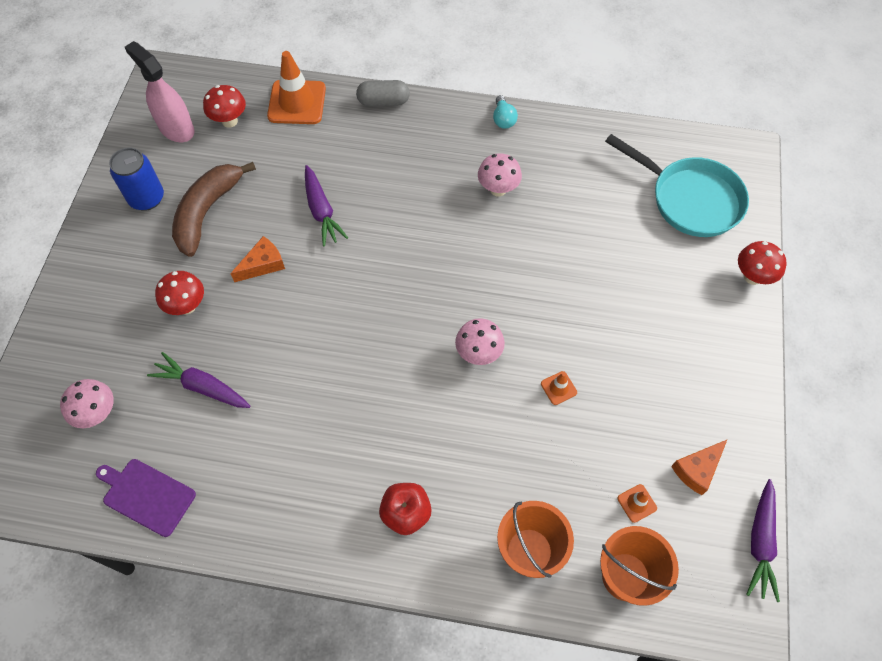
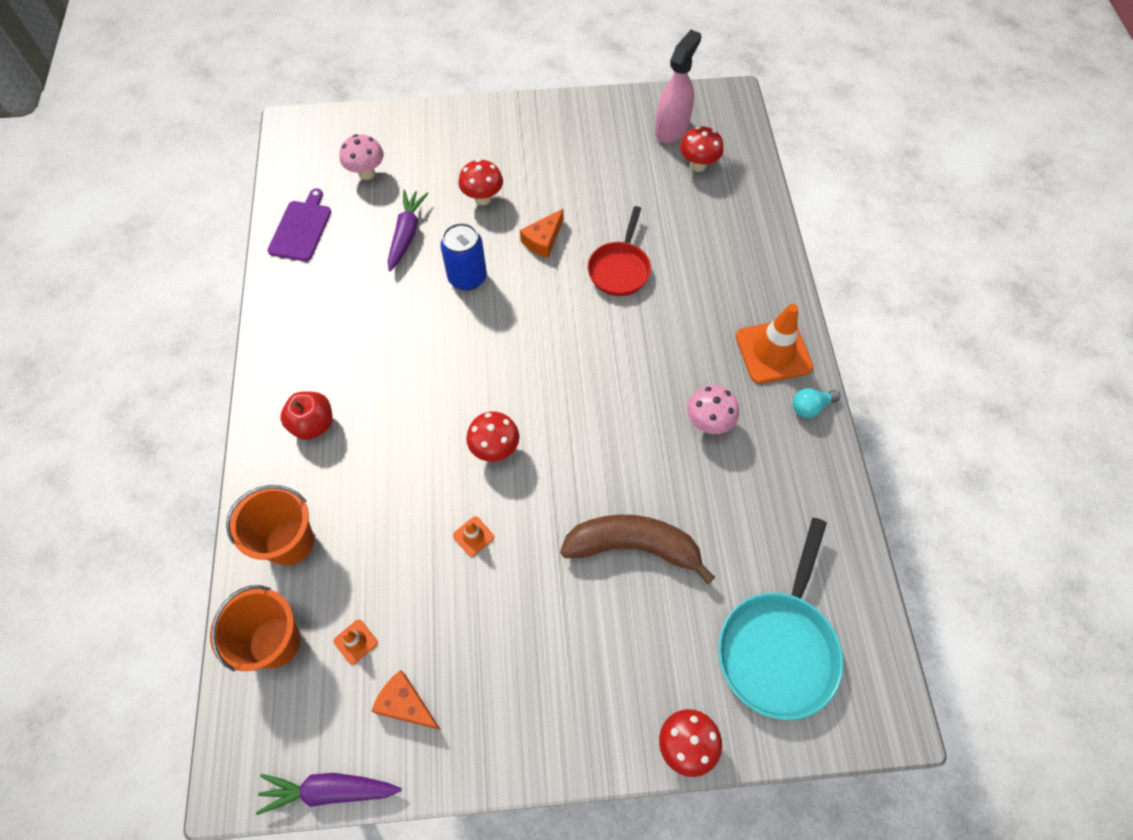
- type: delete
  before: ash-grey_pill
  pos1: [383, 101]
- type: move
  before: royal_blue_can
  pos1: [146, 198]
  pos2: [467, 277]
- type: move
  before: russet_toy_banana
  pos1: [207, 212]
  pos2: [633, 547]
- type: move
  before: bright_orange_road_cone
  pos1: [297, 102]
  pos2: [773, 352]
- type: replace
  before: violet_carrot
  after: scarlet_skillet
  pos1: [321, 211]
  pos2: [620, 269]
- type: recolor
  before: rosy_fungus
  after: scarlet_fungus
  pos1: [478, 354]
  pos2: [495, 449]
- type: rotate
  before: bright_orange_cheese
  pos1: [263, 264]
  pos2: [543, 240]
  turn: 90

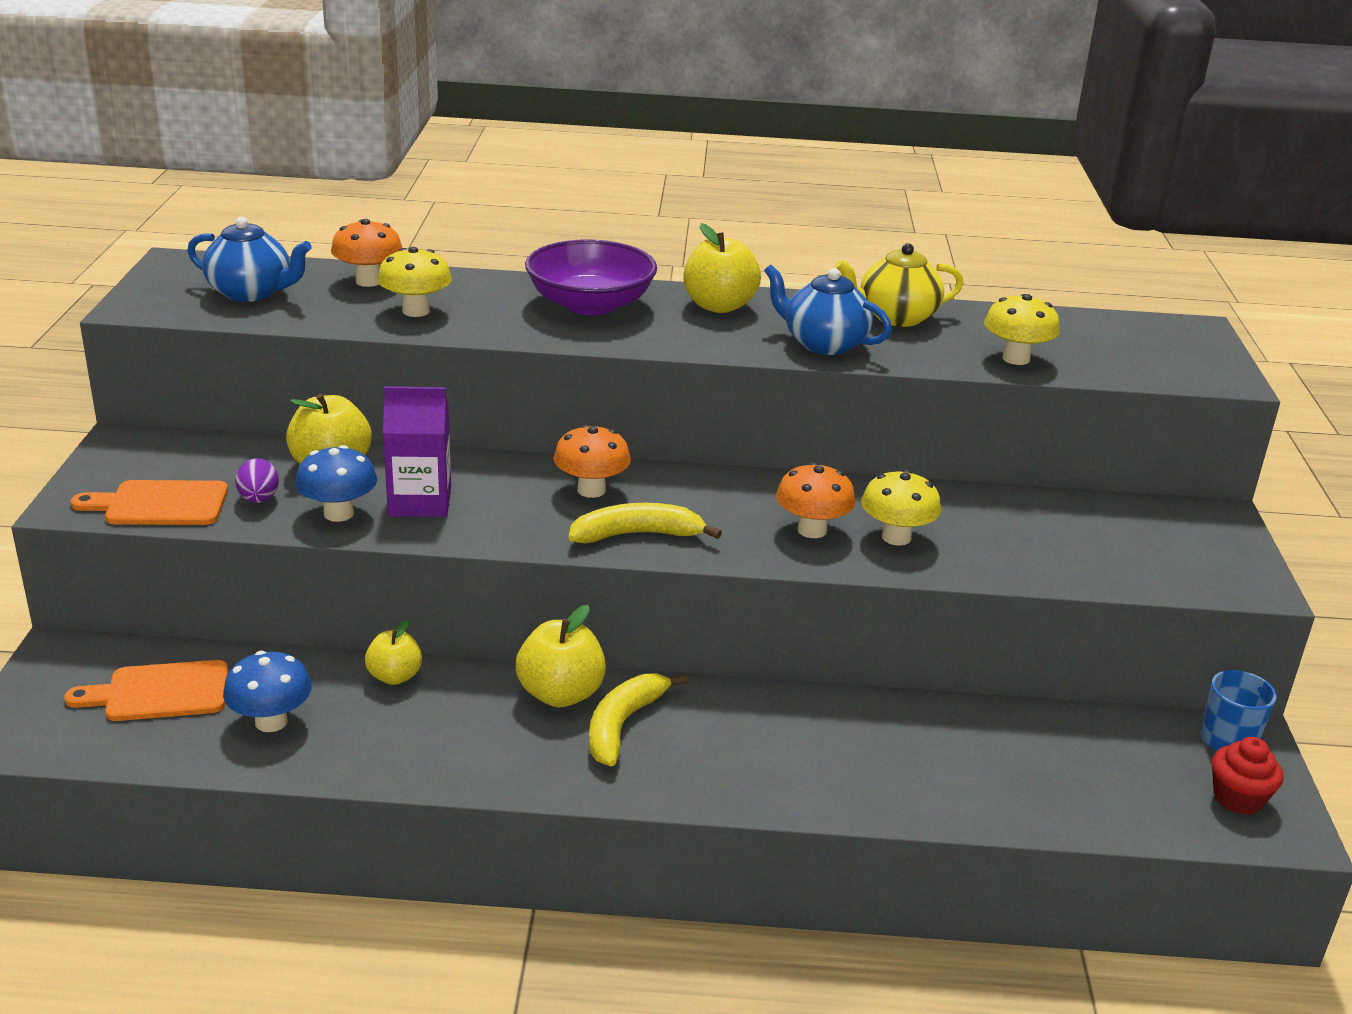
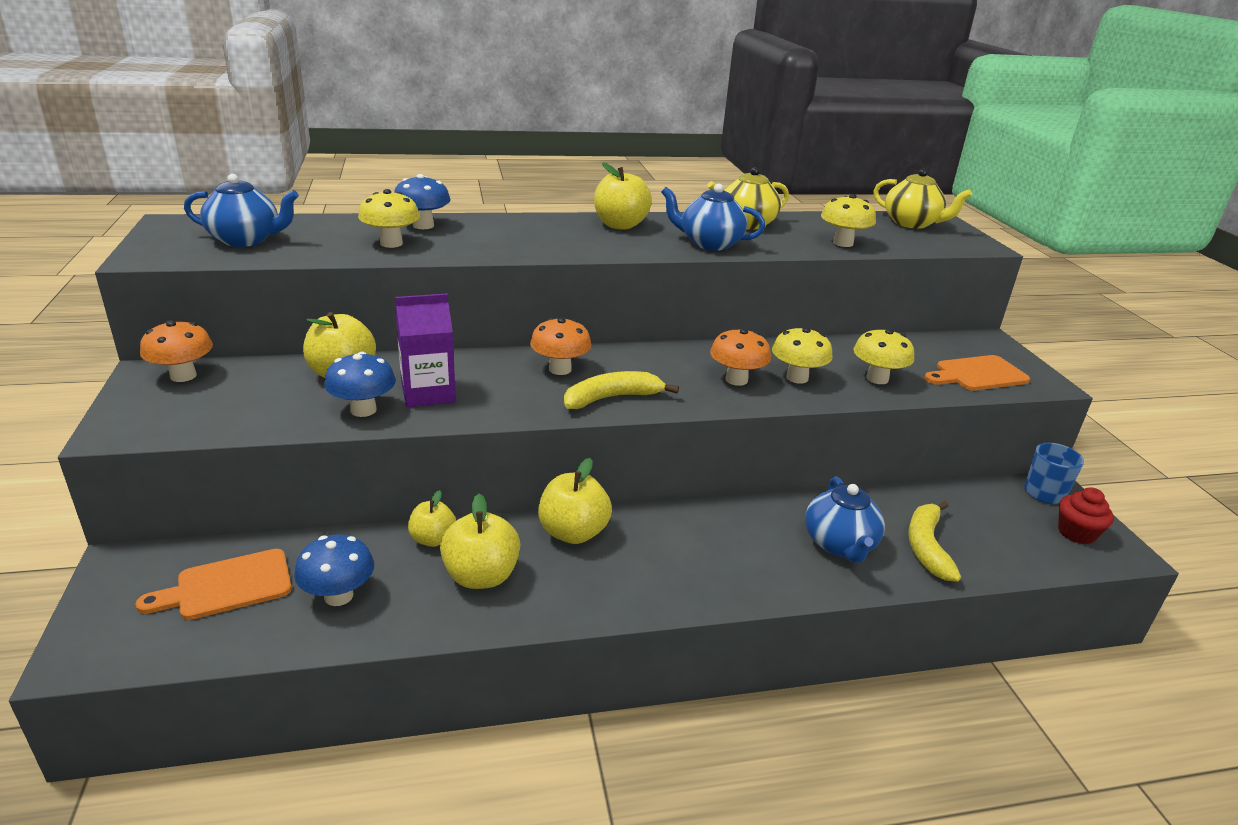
- type: delete
  before: violet_egg_shape
  pos1: [259, 499]
- type: delete
  before: violet_serving_bowl
  pos1: [590, 304]
- type: insert
  after: royal_blue_fungus
  pos2: [423, 225]
- type: insert
  after: golden_apple
  pos2: [481, 576]
- type: insert
  after: royal_blue_tea_pot
  pos2: [839, 544]
- type: insert
  after: golden_fungus
  pos2: [877, 379]
- type: insert
  after: golden_tea_pot
  pos2: [912, 223]
- type: move
  before: bright_orange_chopping_board
  pos1: [160, 504]
  pos2: [977, 374]
- type: move
  before: bright_orange_fungus
  pos1: [369, 281]
  pos2: [183, 376]
- type: move
  before: golden_toy_banana
  pos1: [622, 725]
  pos2: [926, 547]

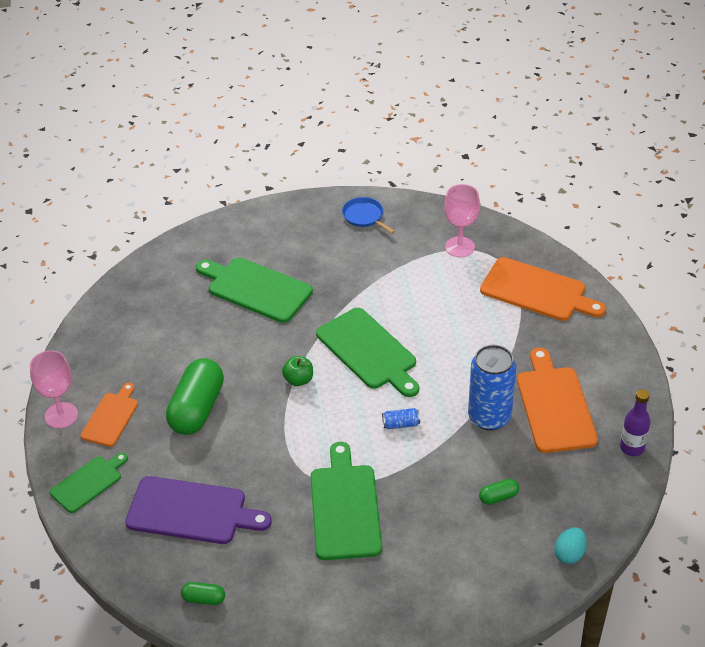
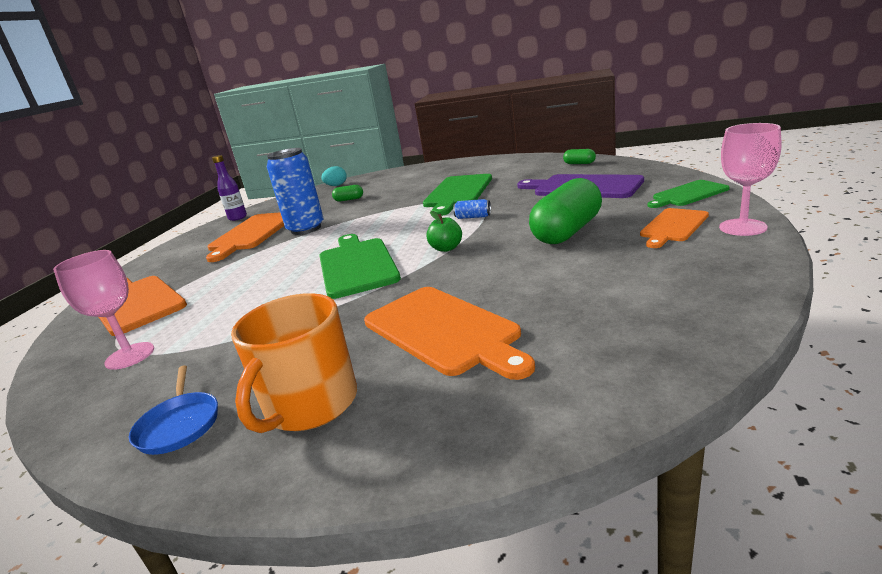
- type: insert
  after: bright_orange_coffee_mug
  pos2: [310, 404]
- type: move
  before: royal_blue_can
  pos1: [401, 424]
  pos2: [473, 217]
- type: recolor
  before: emerald_chopping_board
  after: bright_orange_chopping_board
  pos1: [256, 289]
  pos2: [444, 331]

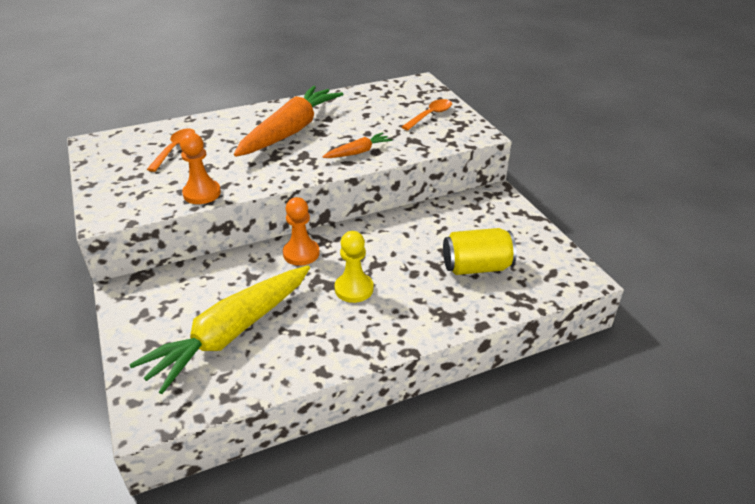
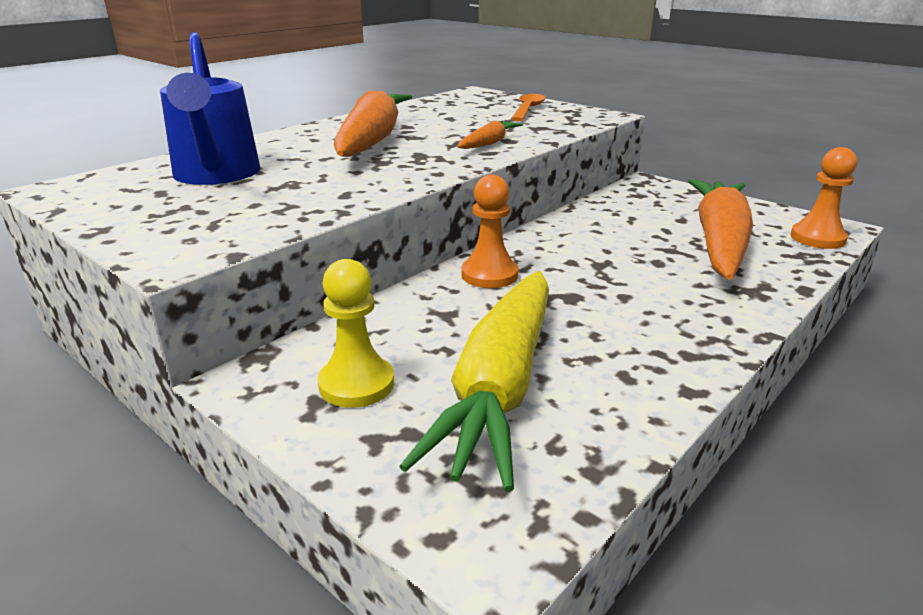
- type: move
  before: bright_orange_pawn
  pos1: [202, 193]
  pos2: [817, 238]
- type: move
  before: golden_pawn
  pos1: [354, 289]
  pos2: [356, 384]
- type: replace
  before: bright_orange_tablespoon
  after: royal_blue_watering_can
  pos1: [175, 149]
  pos2: [216, 175]
- type: replace
  before: golden_can
  after: bright_orange_carrot
  pos1: [476, 267]
  pos2: [719, 241]

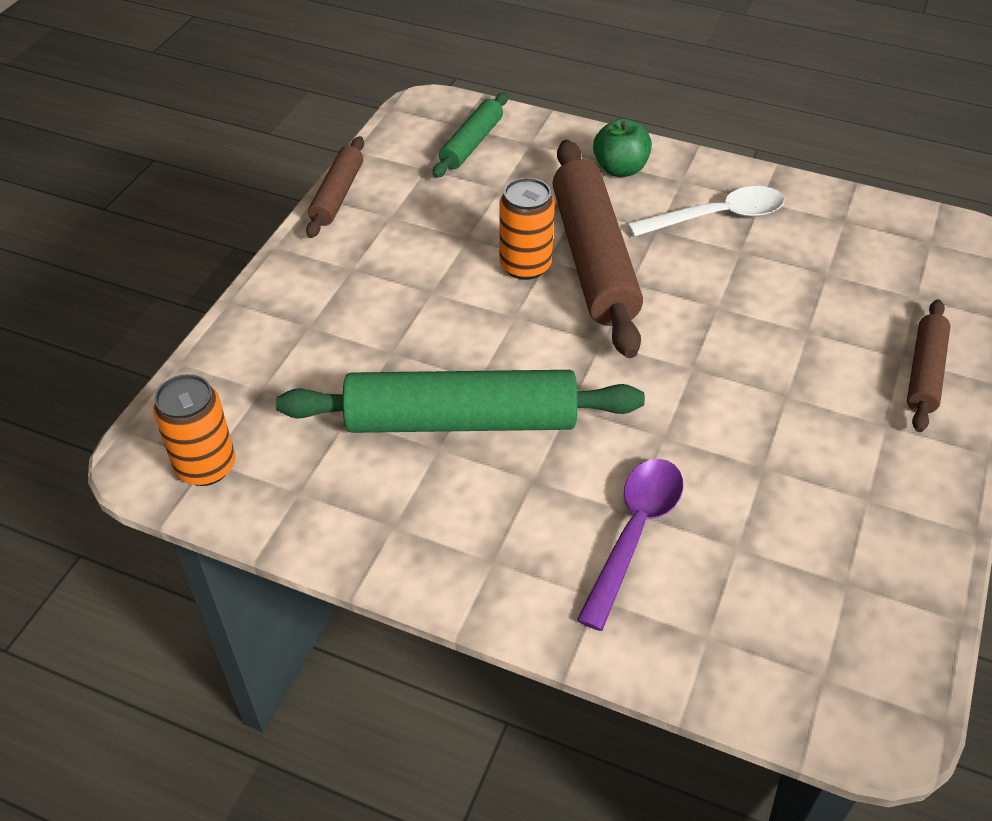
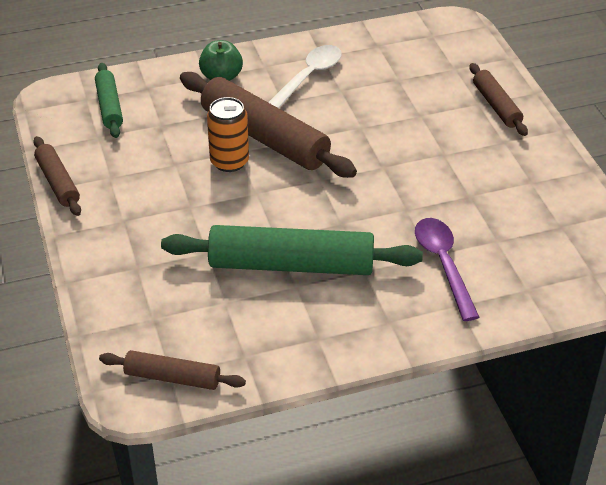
- type: replace
  before: bright_orange_can
  after: russet_pastry_roller
  pos1: [206, 466]
  pos2: [172, 377]
- type: rotate
  before: emerald_pastry_roller
  pos1: [461, 420]
  pos2: [291, 264]
  turn: 45

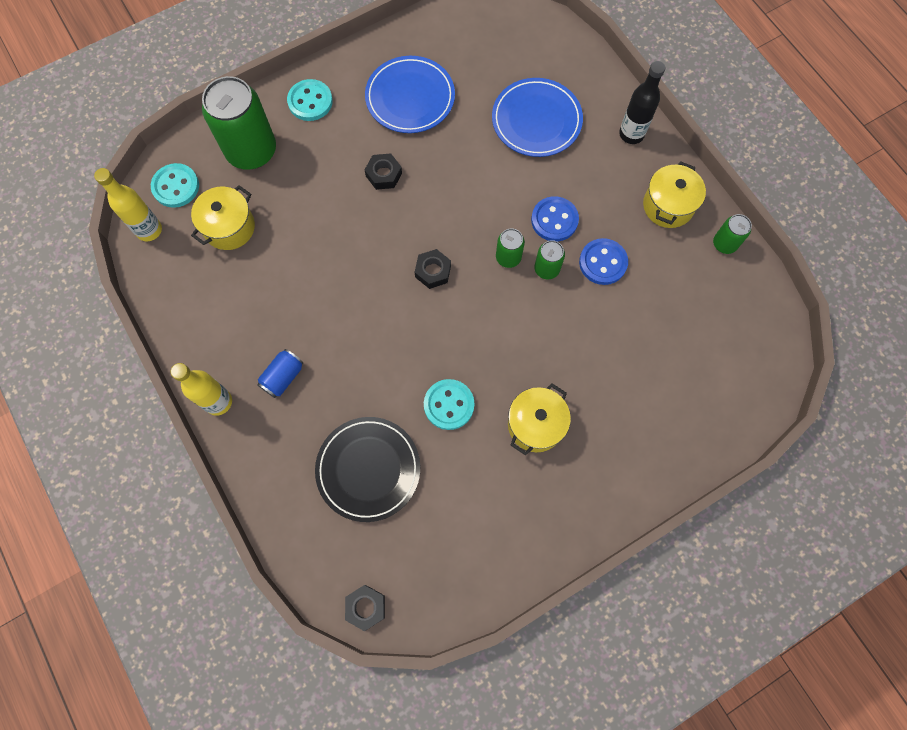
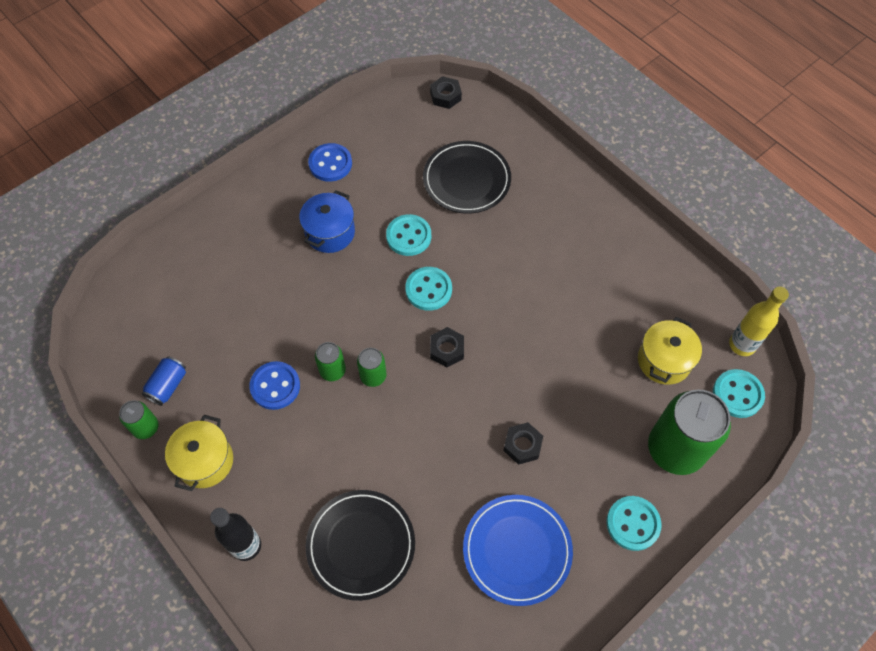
- type: delete
  before: golden_drink_bottle
  pos1: [218, 402]
- type: insert
  after: turquoise_sewing_button
  pos2: [428, 289]
- type: move
  before: royal_blue_can
  pos1: [283, 377]
  pos2: [168, 385]
- type: move
  before: royal_blue_sewing_button
  pos1: [554, 220]
  pos2: [330, 164]
- type: recolor
  before: royal_blue_flat_dish
  after: black_flat_dish
  pos1: [536, 120]
  pos2: [361, 545]
- type: recolor
  before: golden_cooking_pot
  after: royal_blue_cooking_pot
  pos1: [535, 425]
  pos2: [330, 232]

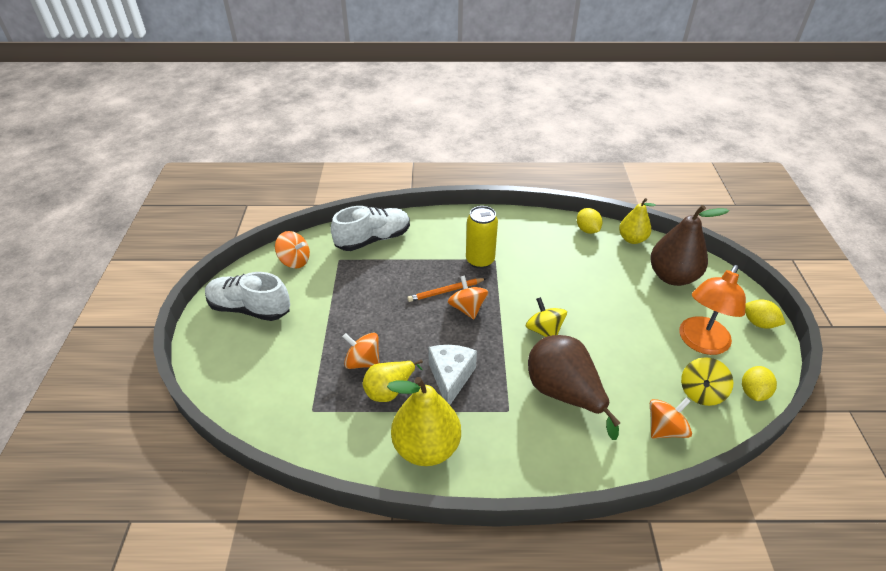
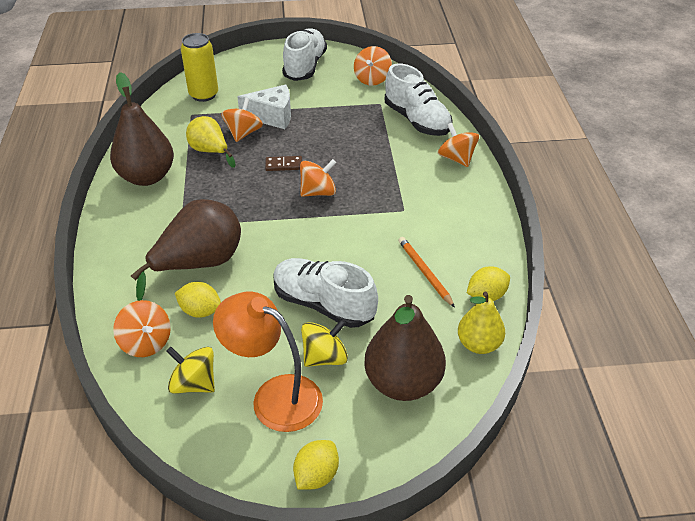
- type: insert
  after: russet_domino_tile
  pos2: [284, 165]
- type: insert
  after: white_lace-up_shoe
  pos2: [323, 304]
- type: insert
  after: bright_orange_toy_top
  pos2: [456, 158]
- type: move
  before: bright_orange_lead_pencil
  pos1: [446, 291]
  pos2: [425, 272]
- type: move
  before: white_cheese
  pos1: [450, 377]
  pos2: [272, 117]
- type: move
  before: golden_can
  pos1: [480, 260]
  pos2: [204, 95]
- type: move
  before: golden_toy_top
  pos1: [544, 330]
  pos2: [325, 357]
- type: move
  before: golden_lemon
  pos1: [753, 392]
  pos2: [200, 311]
- type: recolor
  before: golden_pear
  after: russet_pear
  pos1: [426, 447]
  pos2: [147, 177]

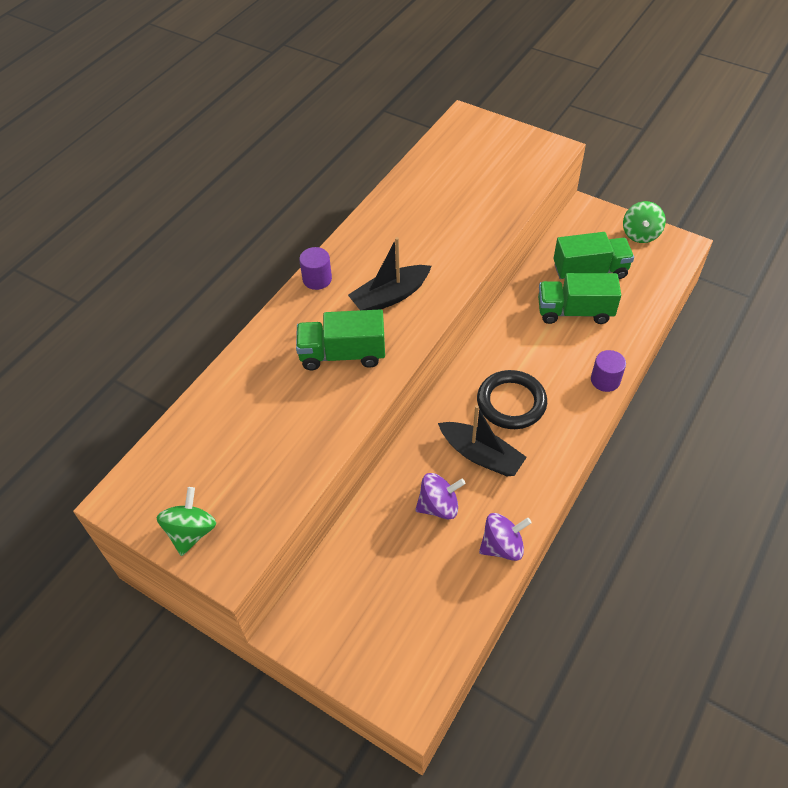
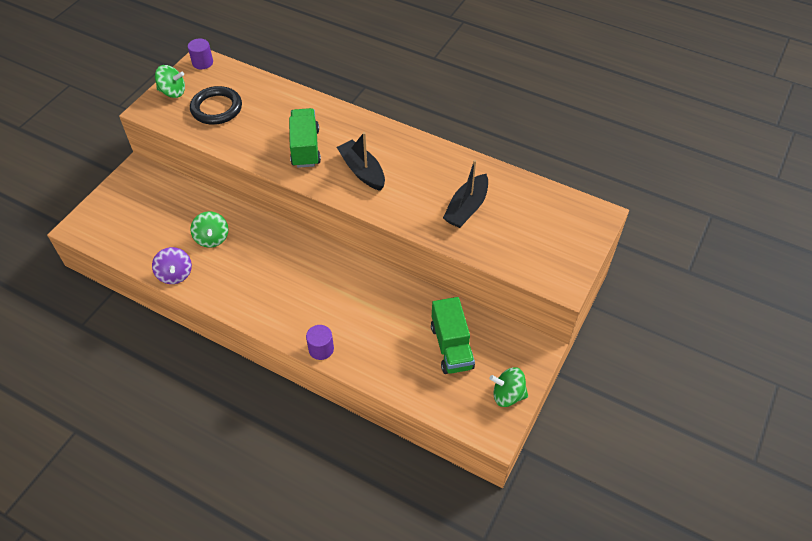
- type: delete
  before: emerald_toy_truck
  pos1: [574, 312]
- type: move
  before: violet_cylinder_shape
  pos1: [317, 279]
  pos2: [202, 62]
- type: move
  before: black_toy_boat
  pos1: [481, 455]
  pos2: [466, 208]
- type: move
  before: black_torus
  pos1: [511, 402]
  pos2: [216, 108]
- type: recolor
  before: violet_toy_top
  after: emerald_toy_top
  pos1: [438, 506]
  pos2: [212, 238]

